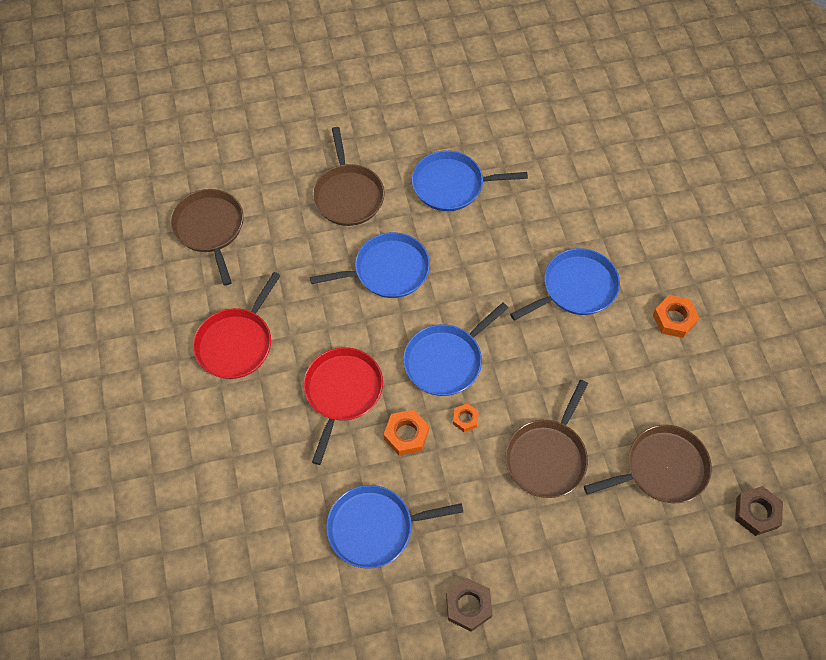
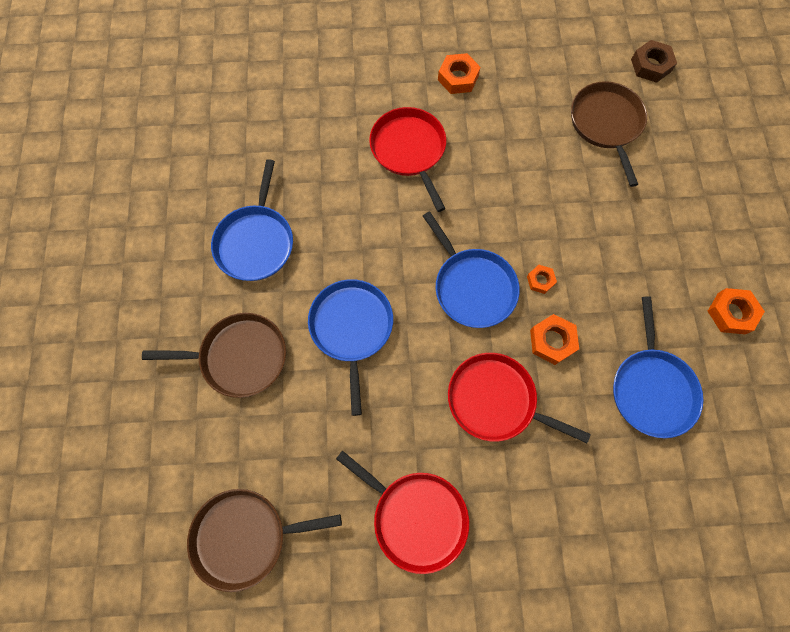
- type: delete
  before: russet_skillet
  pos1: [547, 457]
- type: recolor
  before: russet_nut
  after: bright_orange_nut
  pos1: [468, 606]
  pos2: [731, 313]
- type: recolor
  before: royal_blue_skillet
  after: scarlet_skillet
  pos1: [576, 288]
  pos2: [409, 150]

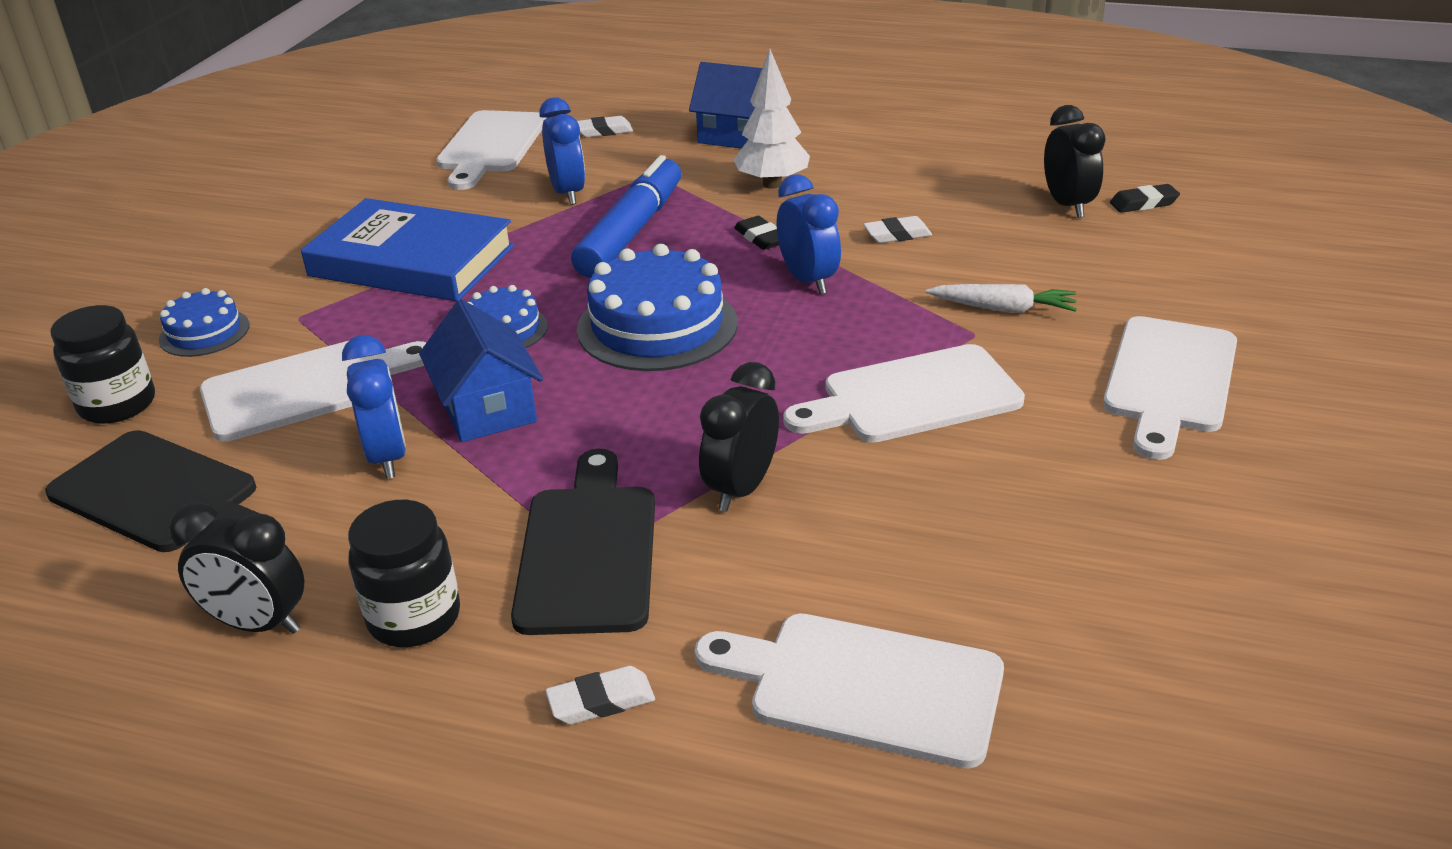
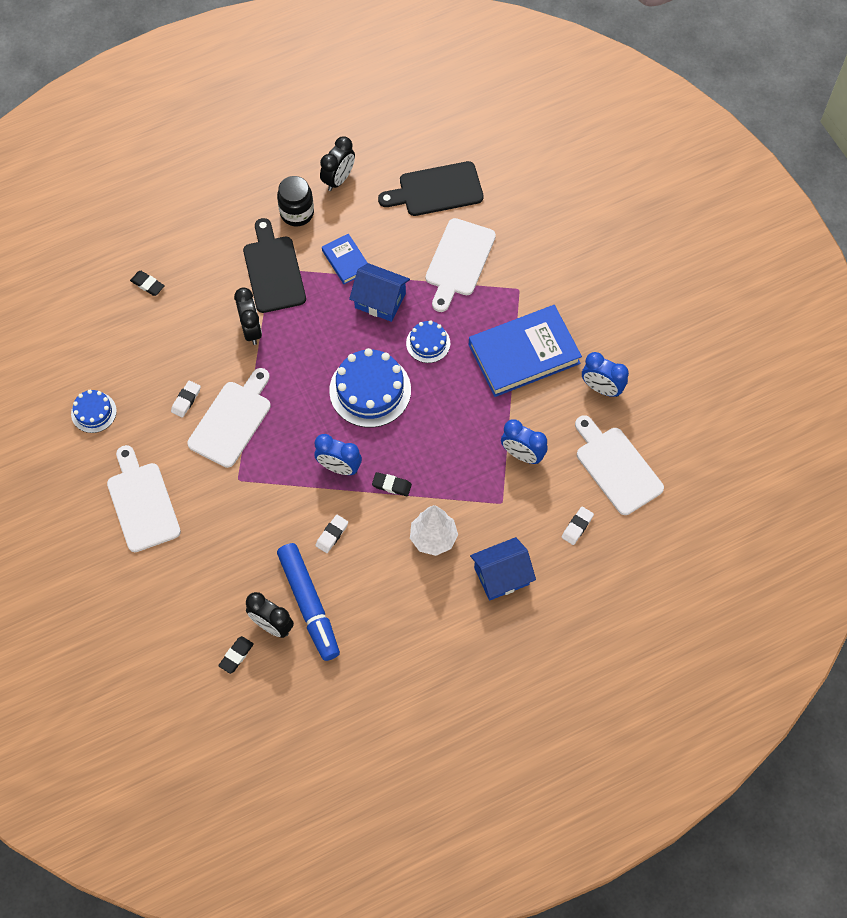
- type: delete
  before: black_jam_jar
  pos1: [118, 405]
- type: delete
  before: white_carrot
  pos1: [1003, 308]
- type: insert
  after: royal_blue_hardback
  pos2: [346, 261]
- type: move
  before: royal_blue_layer_cake
  pos1: [204, 332]
  pos2: [93, 412]
- type: move
  before: royal_blue_bedside_clock
  pos1: [387, 457]
  pos2: [601, 388]
- type: move
  before: white_eraser
  pos1: [601, 701]
  pos2: [186, 400]
- type: move
  before: royal_blue_marker_pen
  pos1: [631, 232]
  pos2: [309, 605]
- type: replace
  before: white_chopping_board
  after: black_eraser
  pos1: [864, 686]
  pos2: [147, 284]
- type: rotate
  before: black_bedside_clock
  pos1: [258, 624]
  pos2: [338, 179]
  turn: 150
- type: rotate
  before: black_chopping_board
  pos1: [588, 551]
  pos2: [273, 270]
  turn: -150

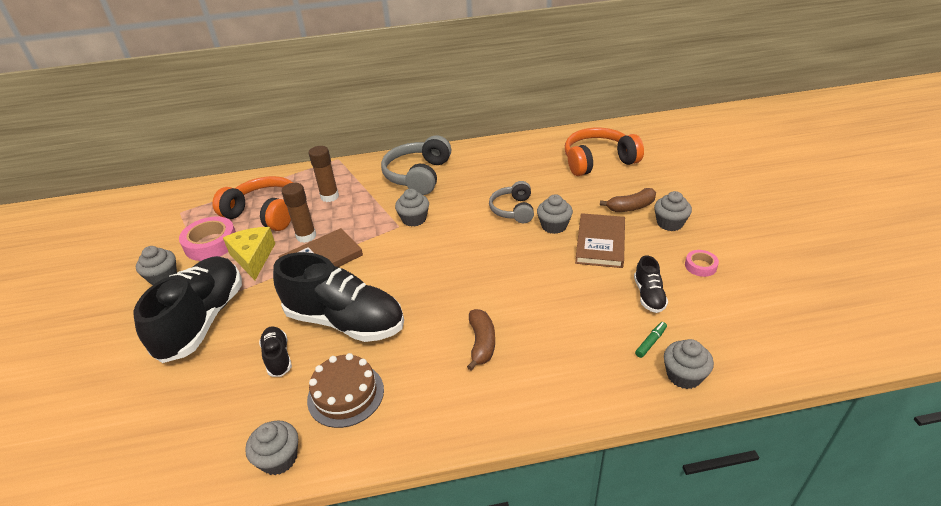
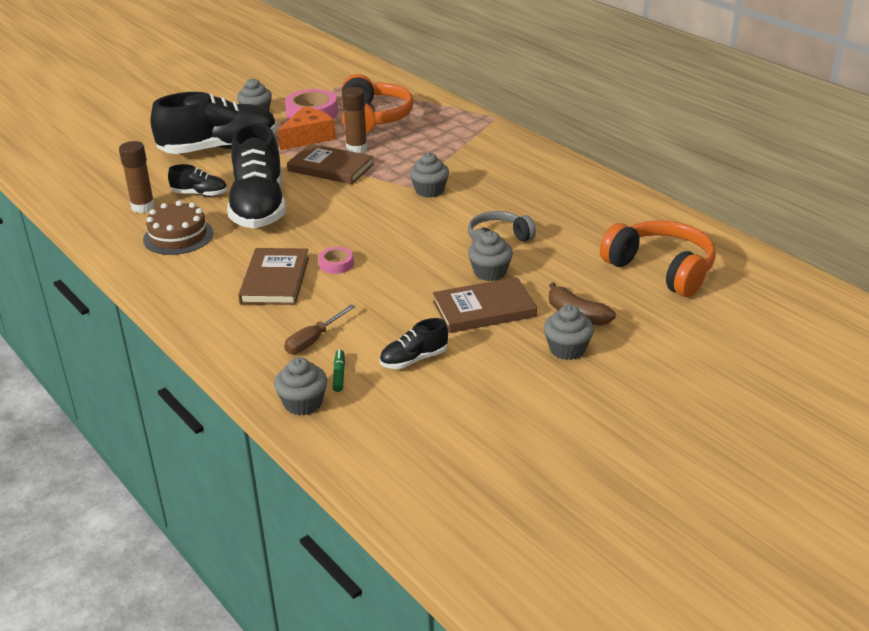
- type: delete
  before: ash-grey_cupcake
  pos1: [279, 458]
- type: delete
  before: ash-grey_headphones
  pos1: [418, 175]
- type: insert
  after: russet_flat_screwdriver
  pos2: [313, 340]
- type: move
  before: russet_glue_stick
  pos1: [329, 196]
  pos2: [143, 207]
- type: move
  before: rosy_tape
  pos1: [700, 266]
  pos2: [336, 264]
- type: replace
  before: russet_toy_banana
  after: russet_hardback
  pos1: [481, 343]
  pos2: [275, 280]
- type: recolor
  before: golden_cheese
  after: bright_orange_cheese
  pos1: [253, 257]
  pos2: [308, 137]
- type: rotate
  before: black_lace-up_shoe
  pos1: [278, 357]
  pos2: [200, 194]
  turn: 60
- type: rotate
  before: emerald_marker_pen
  pos1: [650, 342]
  pos2: [339, 374]
  turn: -105

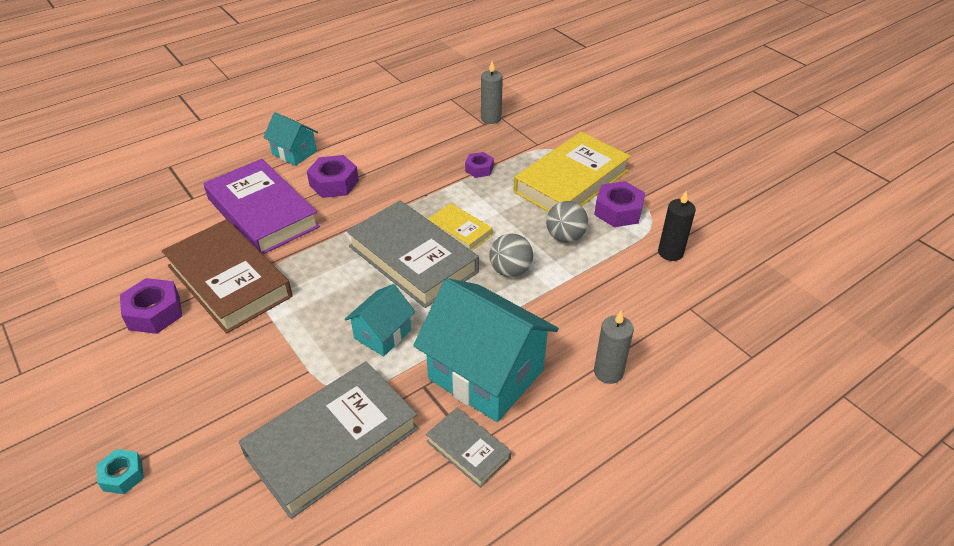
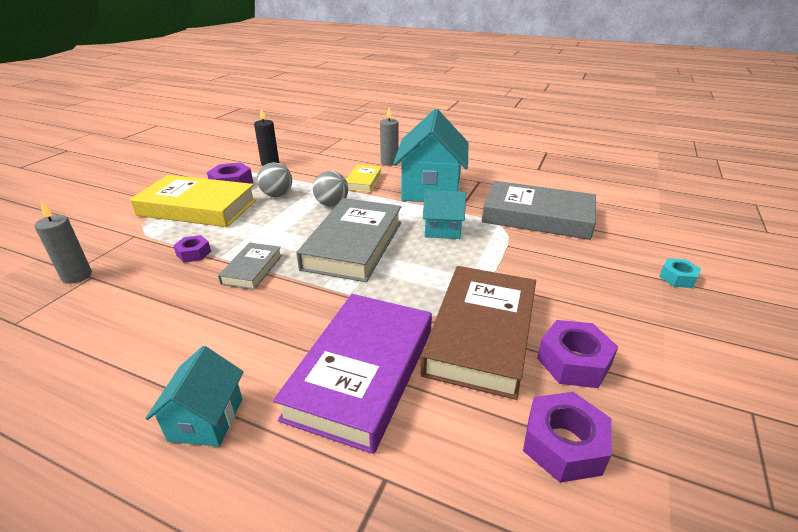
- type: move
  before: violet_nut
  pos1: [334, 183]
  pos2: [563, 444]
- type: move
  before: ash-grey_hardback
  pos1: [468, 450]
  pos2: [252, 269]
- type: move
  before: golden_hardback
  pos1: [459, 231]
  pos2: [363, 181]

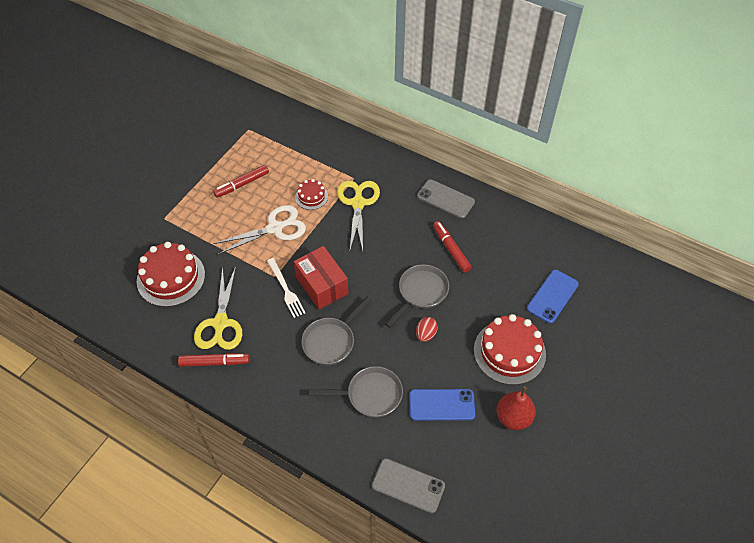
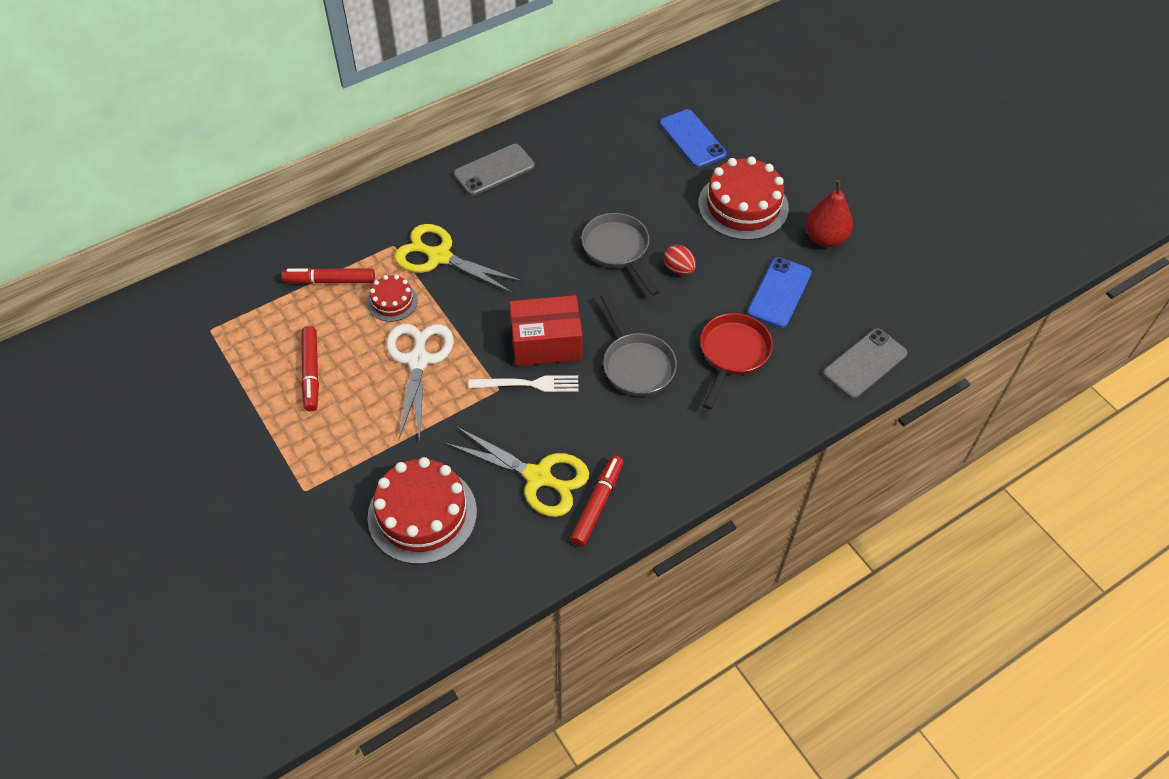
- type: move
  before: scarlet_marker_pen
  pos1: [451, 249]
  pos2: [330, 281]
- type: recolor
  before: ash-grey_skillet
  after: scarlet_skillet
  pos1: [370, 395]
  pos2: [732, 354]

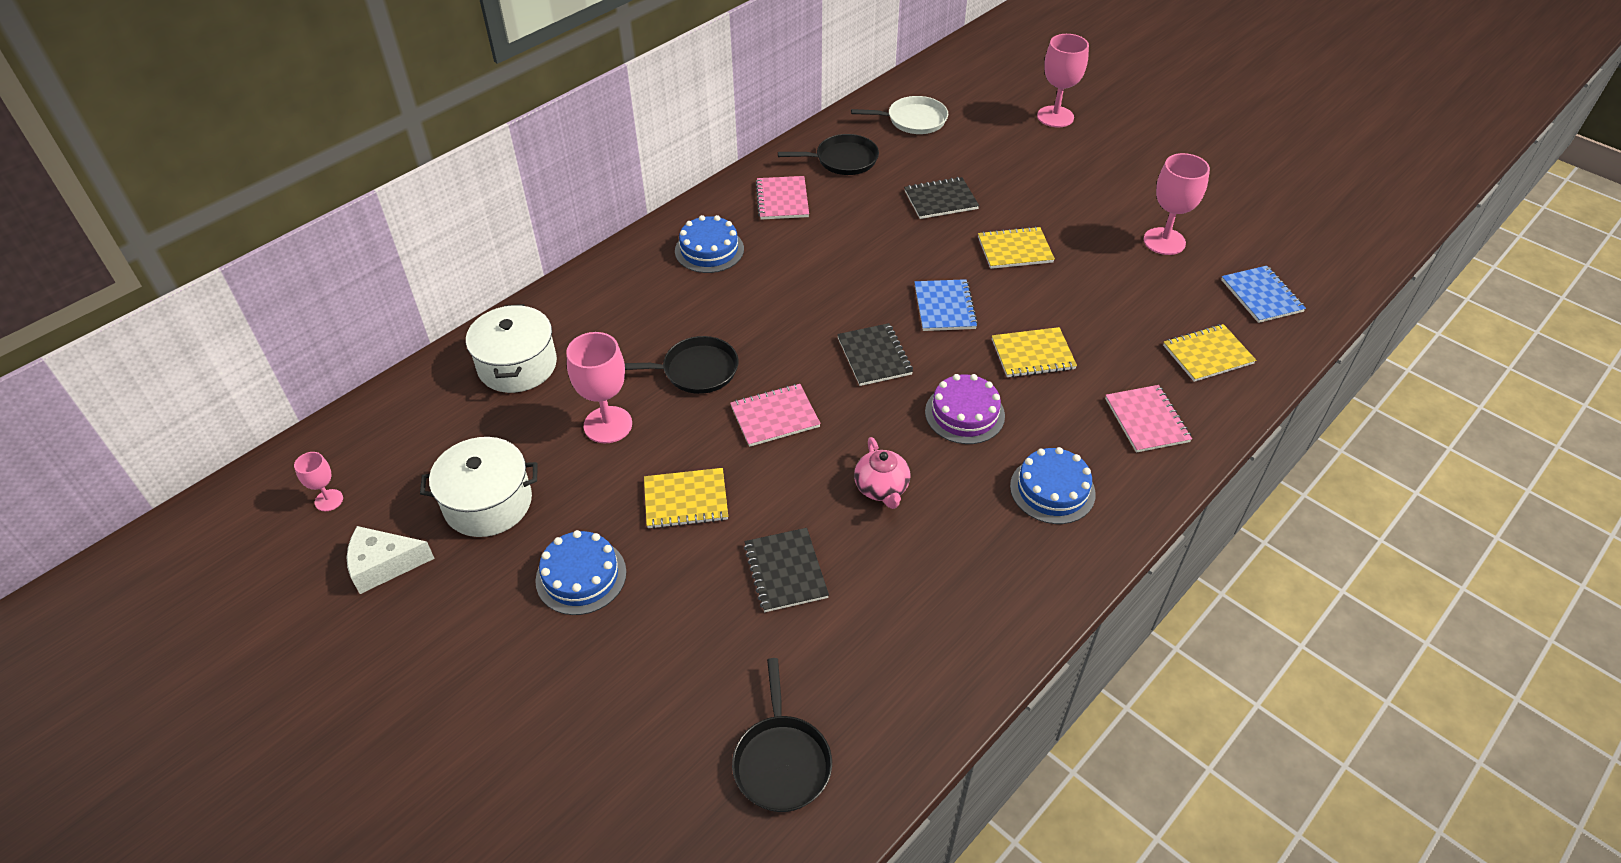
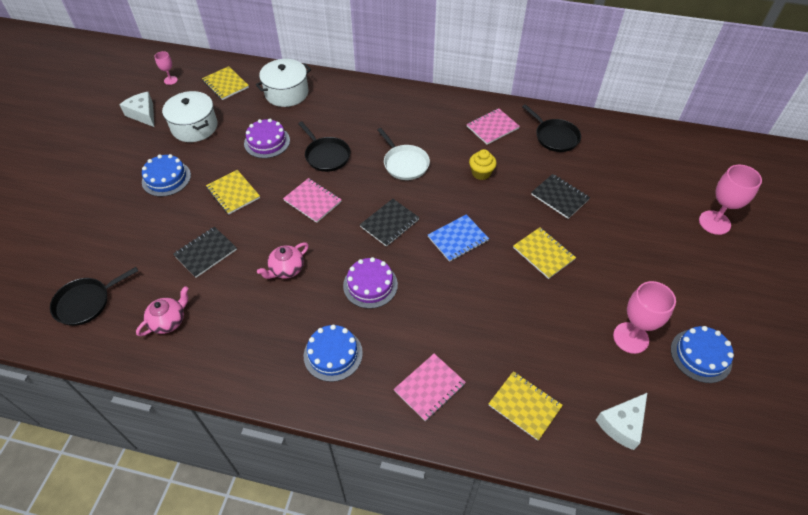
- type: insert
  after: rosy_tea_pot
  pos2: [168, 321]
- type: insert
  after: golden_cupcake
  pos2: [481, 173]
- type: move
  before: royal_blue_layer_cake
  pos1: [709, 250]
  pos2: [700, 355]
- type: move
  before: white_skillet
  pos1: [913, 120]
  pos2: [405, 163]
- type: move
  before: golden_notepad
  pos1: [1032, 354]
  pos2: [226, 84]
- type: replace
  before: rosy_wine_glass
  after: violet_layer_cake
  pos1: [608, 425]
  pos2: [267, 142]
- type: replace
  before: royal_blue_notepad
  after: white_cheese
  pos1: [1261, 296]
  pos2: [622, 424]

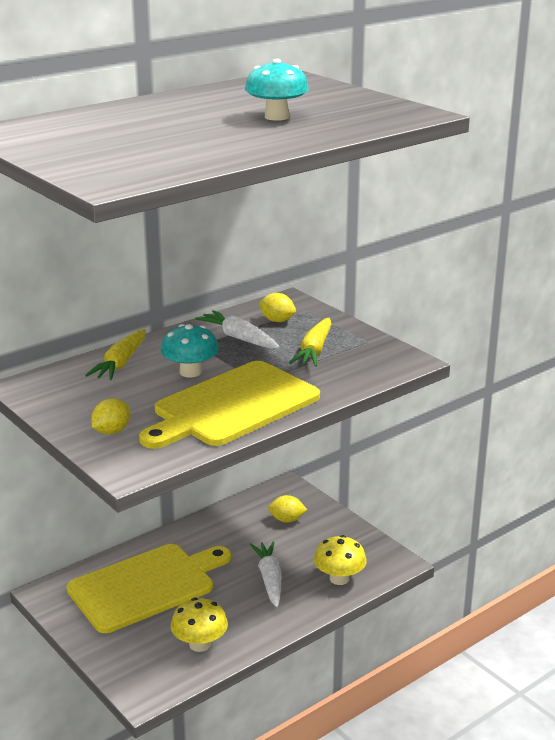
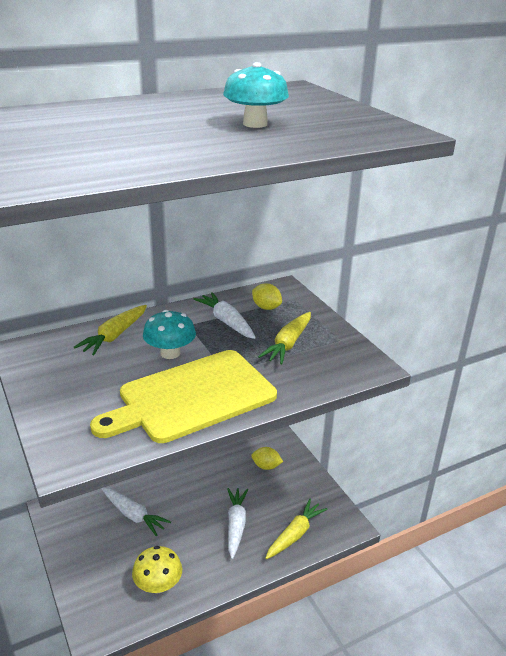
- type: delete
  before: golden_lemon
  pos1: [112, 431]
- type: replace
  before: golden_chopping_board
  after: white_carrot
  pos1: [146, 586]
  pos2: [133, 515]
- type: replace
  before: golden_fungus
  after: golden_carrot
  pos1: [339, 578]
  pos2: [295, 534]

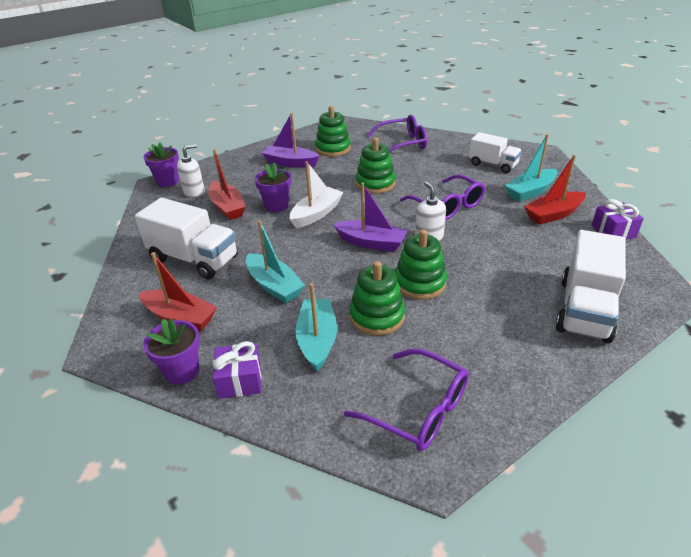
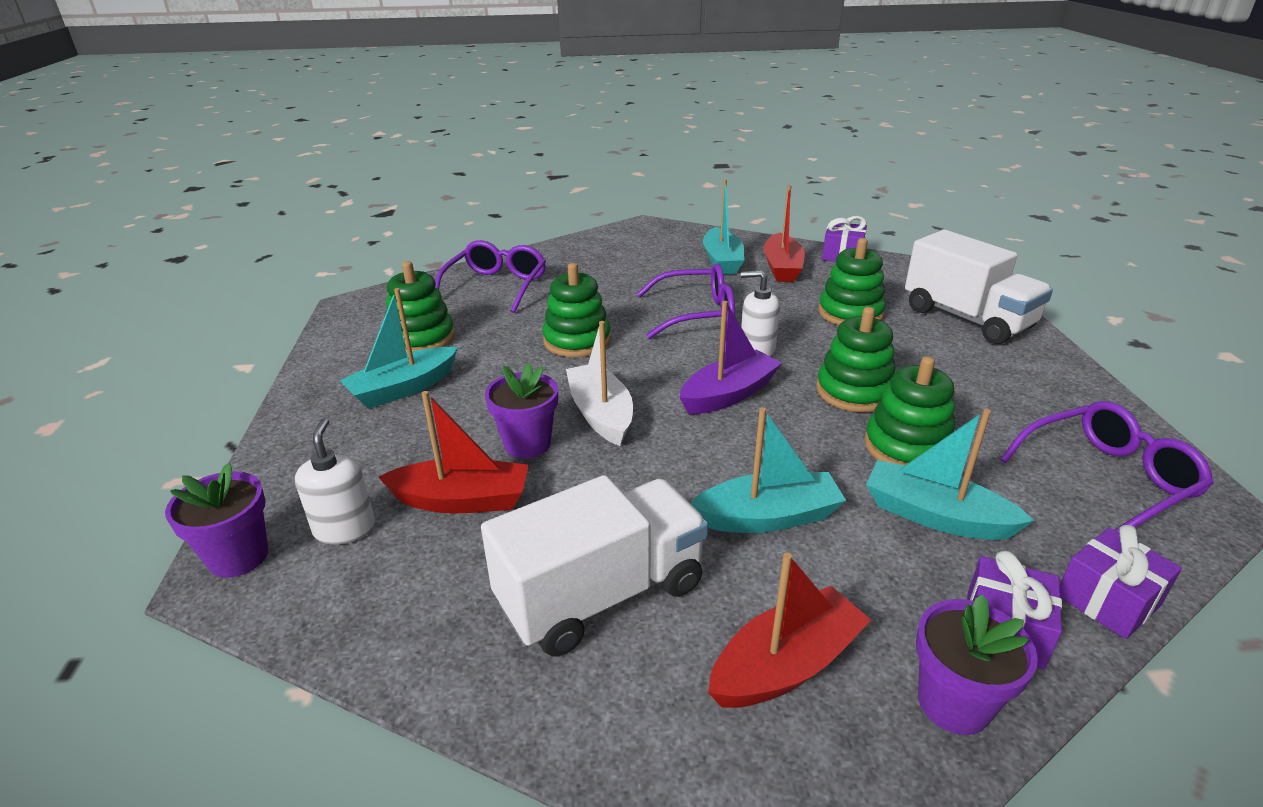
- type: delete
  before: white_toy_truck
  pos1: [493, 165]
- type: insert
  after: emerald_ring_stacker
  pos2: [850, 313]
- type: insert
  after: violet_present
  pos2: [1107, 600]
- type: recolor
  before: violet_toy_boat
  after: turquoise_toy_boat
  pos1: [290, 163]
  pos2: [403, 388]

